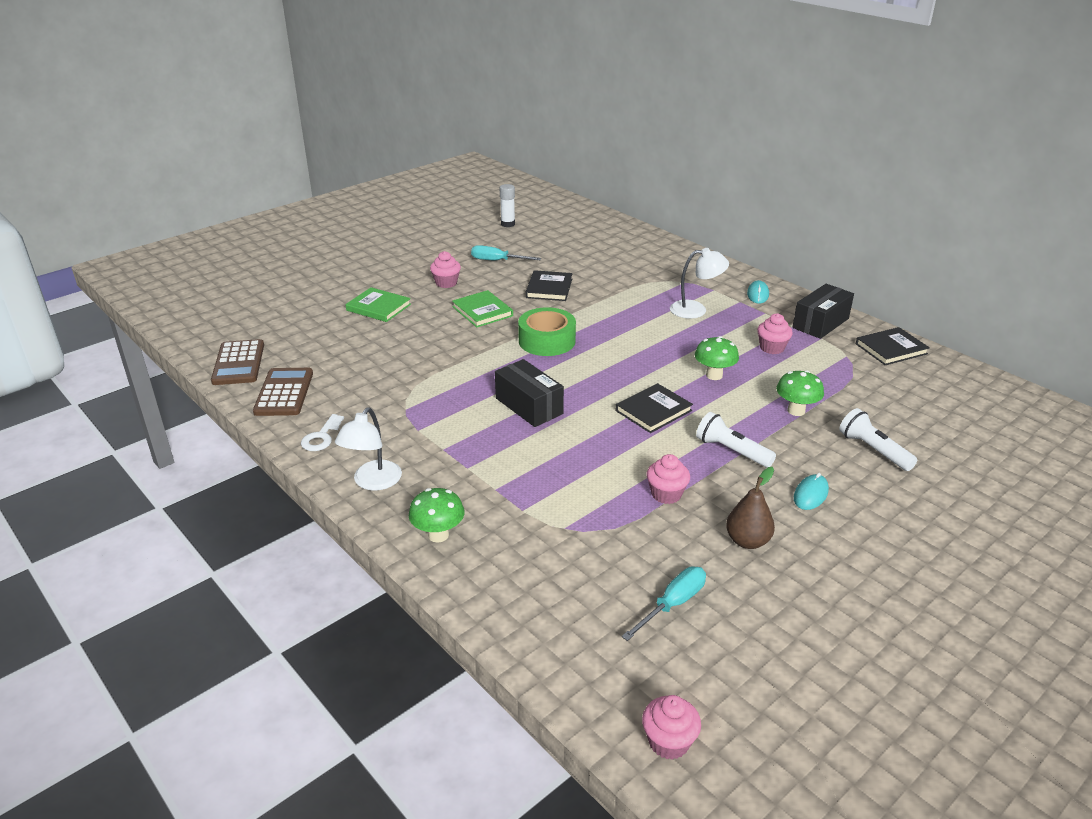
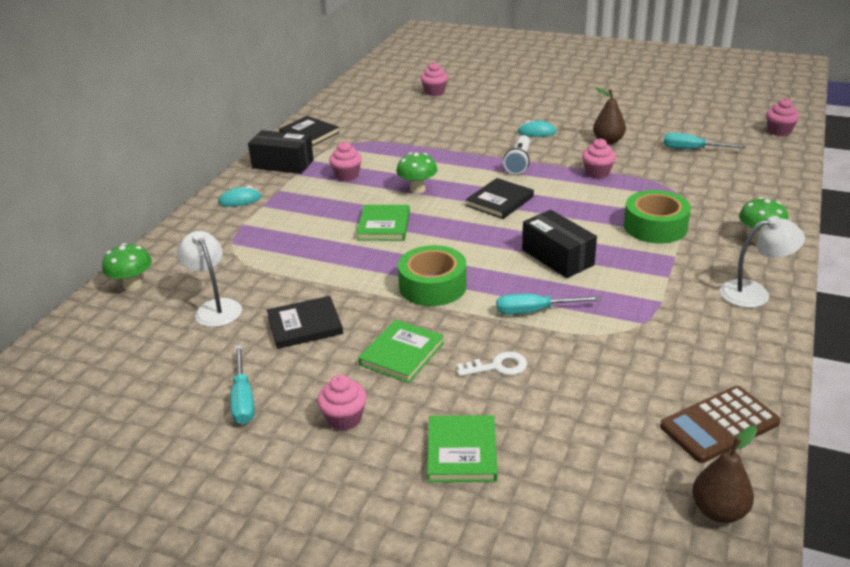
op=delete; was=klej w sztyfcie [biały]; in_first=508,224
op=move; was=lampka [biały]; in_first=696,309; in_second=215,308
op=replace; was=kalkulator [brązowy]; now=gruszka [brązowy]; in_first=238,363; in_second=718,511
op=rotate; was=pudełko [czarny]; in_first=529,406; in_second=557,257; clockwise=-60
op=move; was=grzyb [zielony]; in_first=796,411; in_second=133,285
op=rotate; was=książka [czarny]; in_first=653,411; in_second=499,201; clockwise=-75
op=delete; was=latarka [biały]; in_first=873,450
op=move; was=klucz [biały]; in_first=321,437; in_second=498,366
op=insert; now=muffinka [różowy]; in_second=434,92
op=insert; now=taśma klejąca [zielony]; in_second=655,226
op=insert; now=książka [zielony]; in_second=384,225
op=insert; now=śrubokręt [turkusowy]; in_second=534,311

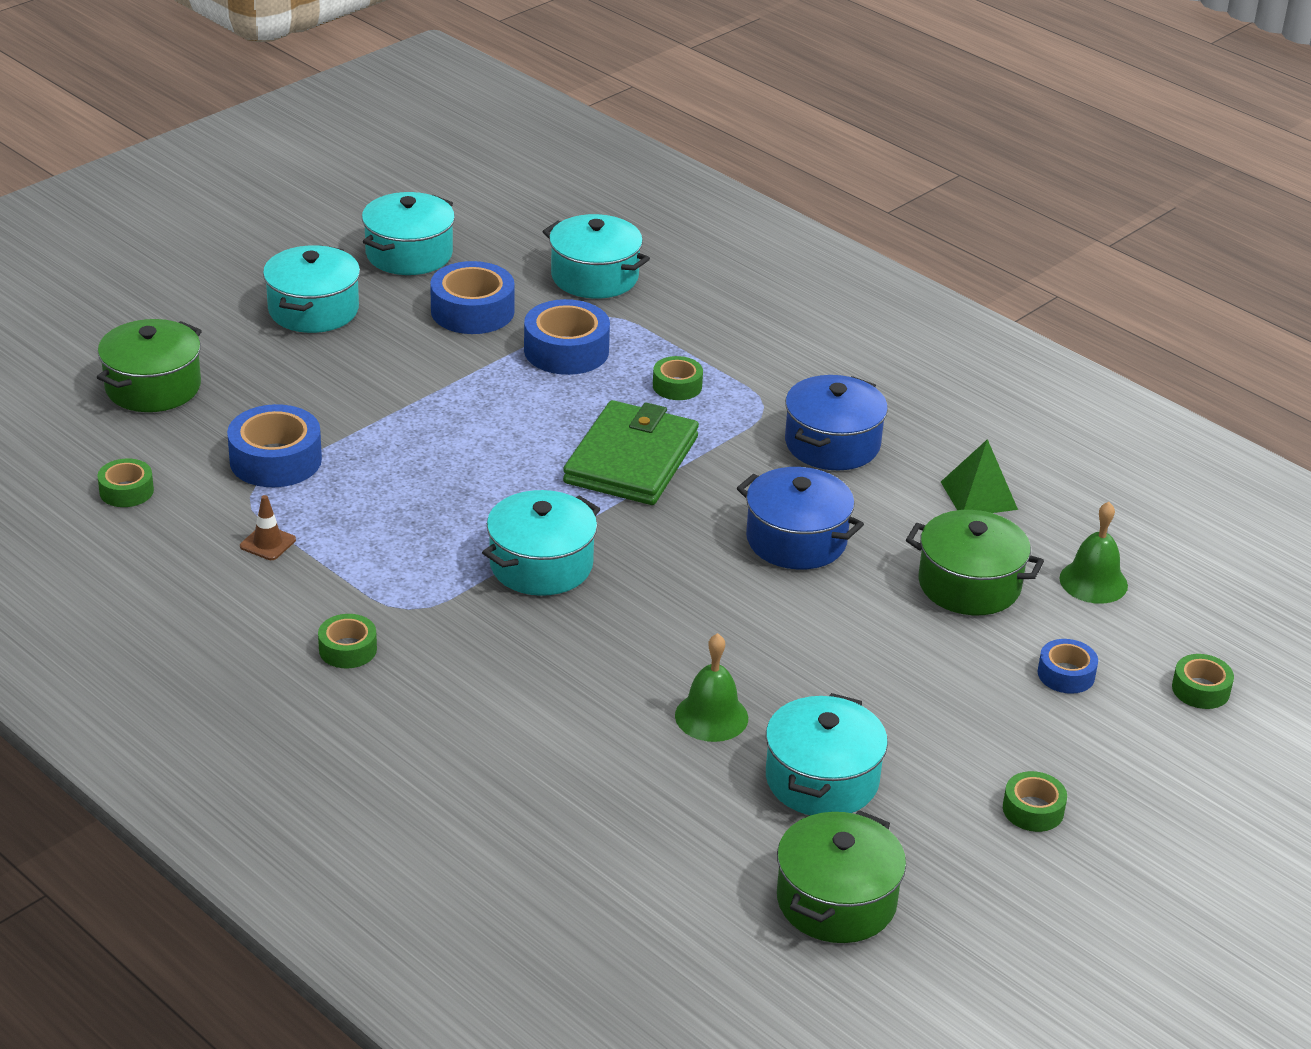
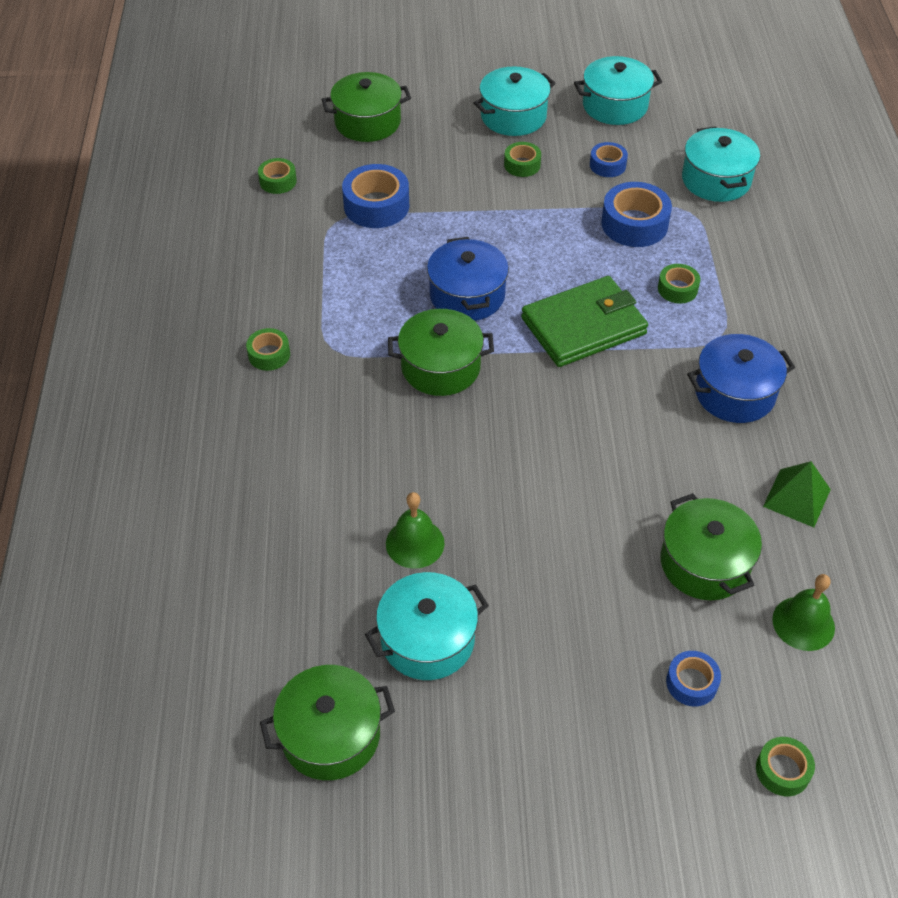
op=resize; was=taśma klejąca [niebieski]; in_first=472,311; in_second=607,165; ratio=0.57
op=move; was=garnek [niebieski]; in_first=796,540; in_second=467,295
op=recolor; was=garnek [turkusowy]; now=garnek [zielony]; in_first=541,565; in_second=441,367
op=delete; was=pachołek [brązowy]; in_first=268,543
op=move; was=taśma klejąca [zielony]; in_first=1033,810; in_second=522,165

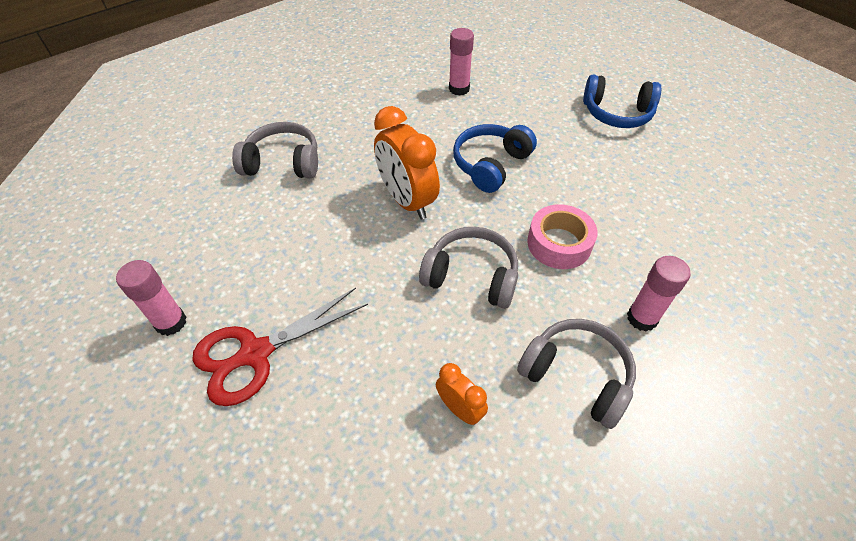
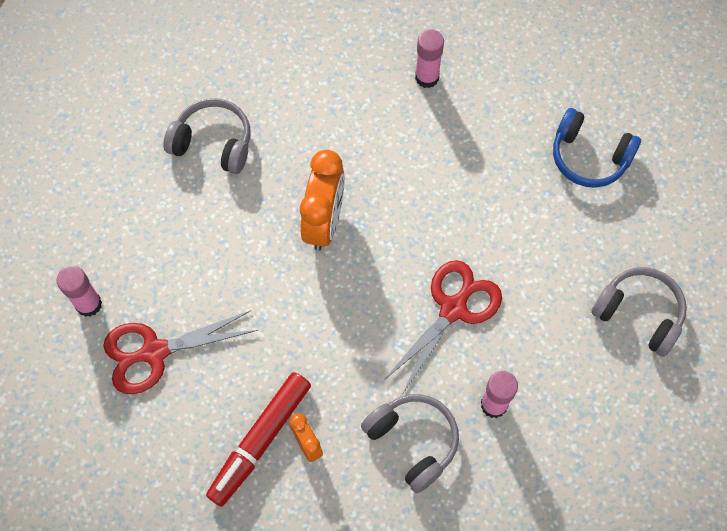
op=rotate; was=budzik [pomarańczowy]; in_first=407,201; in_second=324,222; clockwise=-150
op=delete; was=słuchawki [niebieski]; in_first=490,165
op=replace; was=taśma klejąca [różowy]; now=nożyczki [czerwony]; in_first=559,243; in_second=453,309
op=move; was=słuchawki [szary]; in_first=471,276; in_second=639,314
op=insert; now=flamaster [czerwony]; in_second=260,441

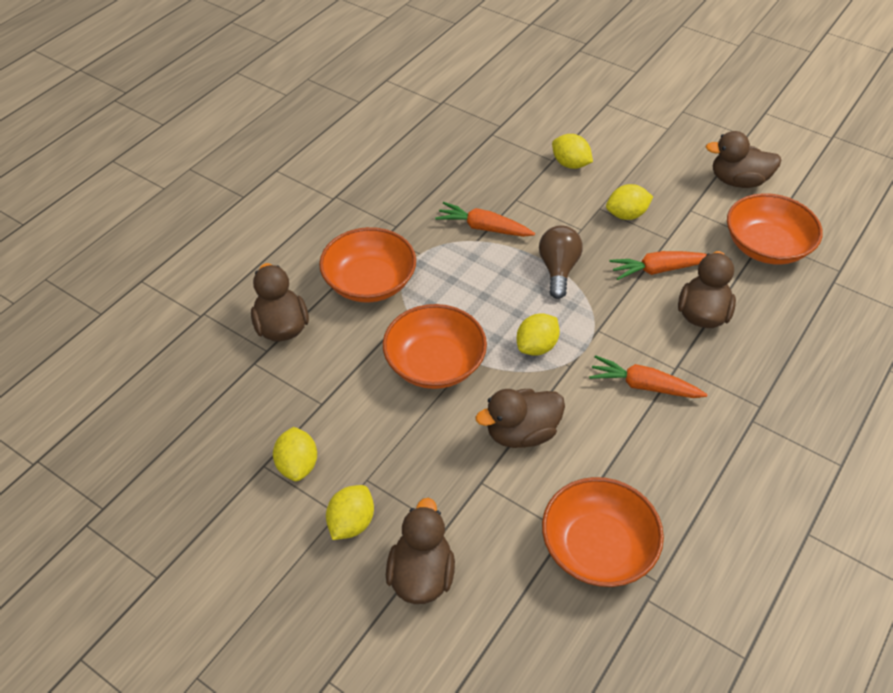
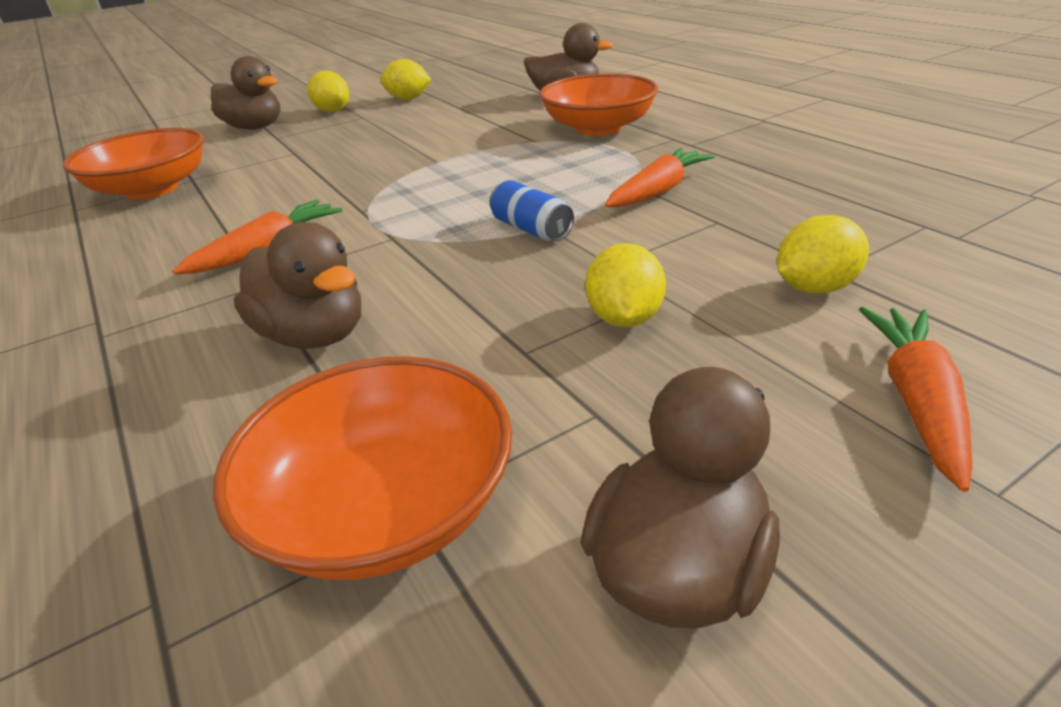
op=replace; was=żarówka [brązowy]; now=puszka [niebieski]; in_first=558,269; in_second=531,229
op=move; was=marchewka [pomarańczowy]; in_first=658,270; in_second=916,401
op=delete; was=miska [pomarańczowy]; in_first=434,363
op=delete; was=cytryna [żółty]; in_first=536,346
op=delete; was=kaczka [brązowy]; in_first=521,433

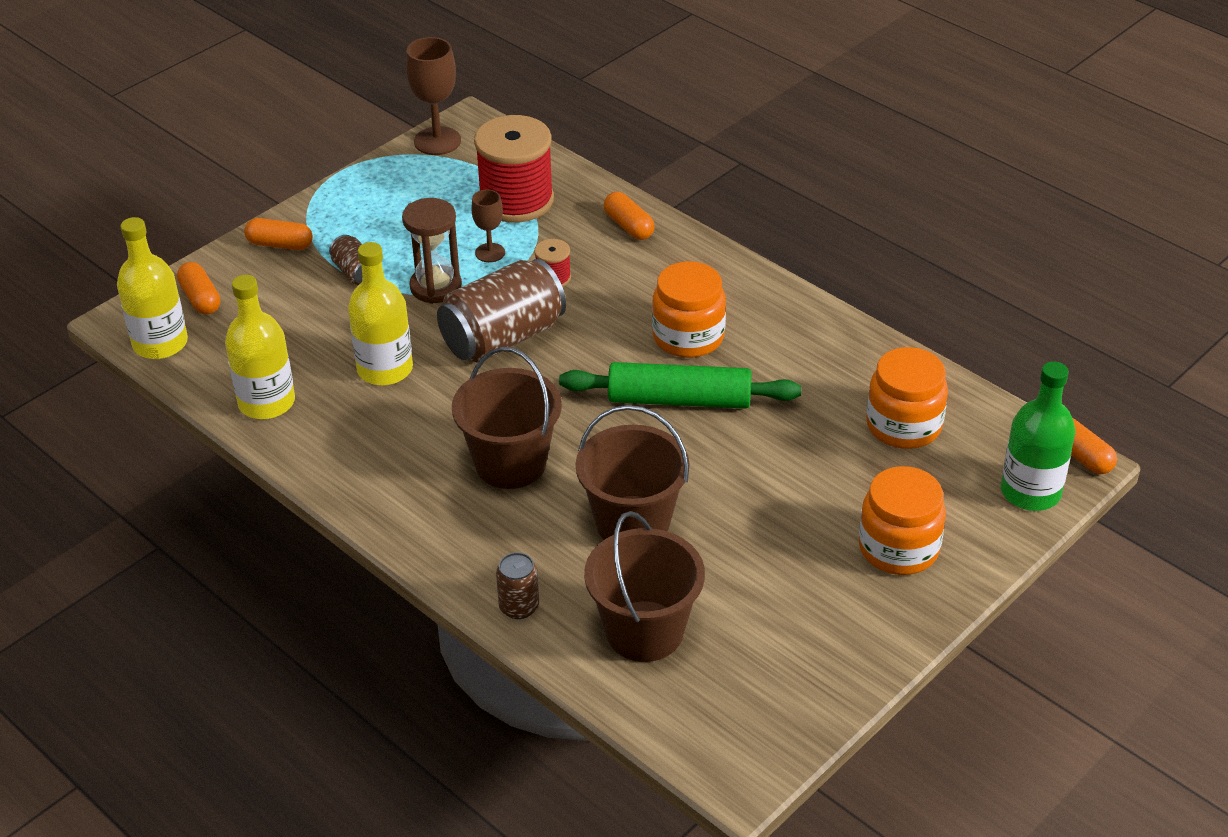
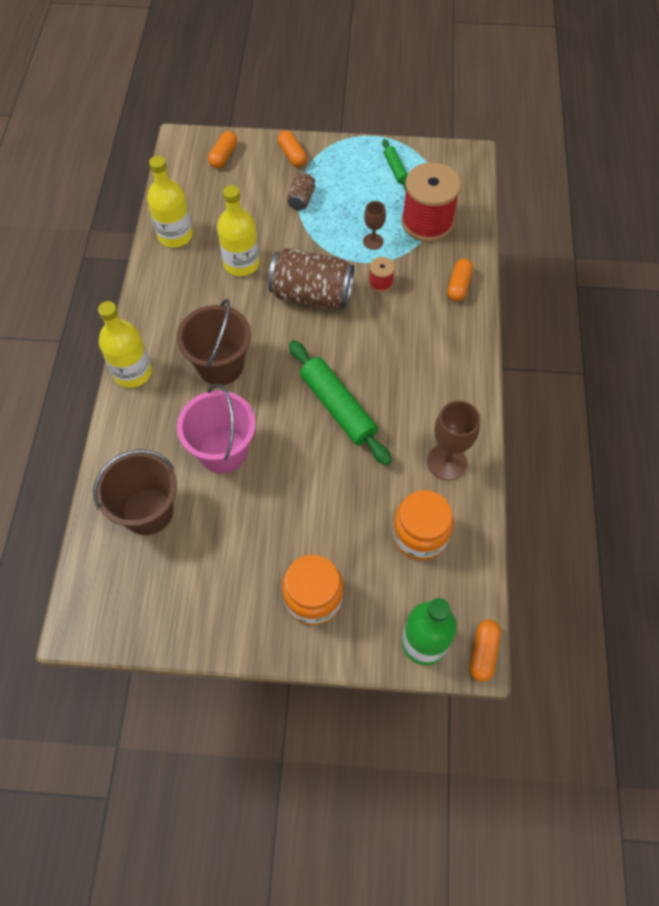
op=move; was=kielich [brązowy]; in_first=437,141; in_second=446,462
op=delete; was=klepsydra [brązowy]; in_first=436,287
op=move; was=butelka [żółty]; in_first=160,343; in_second=132,372
op=delete; was=słoik [pomarańczowy]; in_first=688,337
op=recolor; was=wiadro [brązowy]; now=wiadro [różowy]; in_first=632,523; in_second=223,451
op=delete; was=puszka [brązowy]; in_first=519,607
op=insert; now=wałek do ciasta [zielony]; in_second=395,169

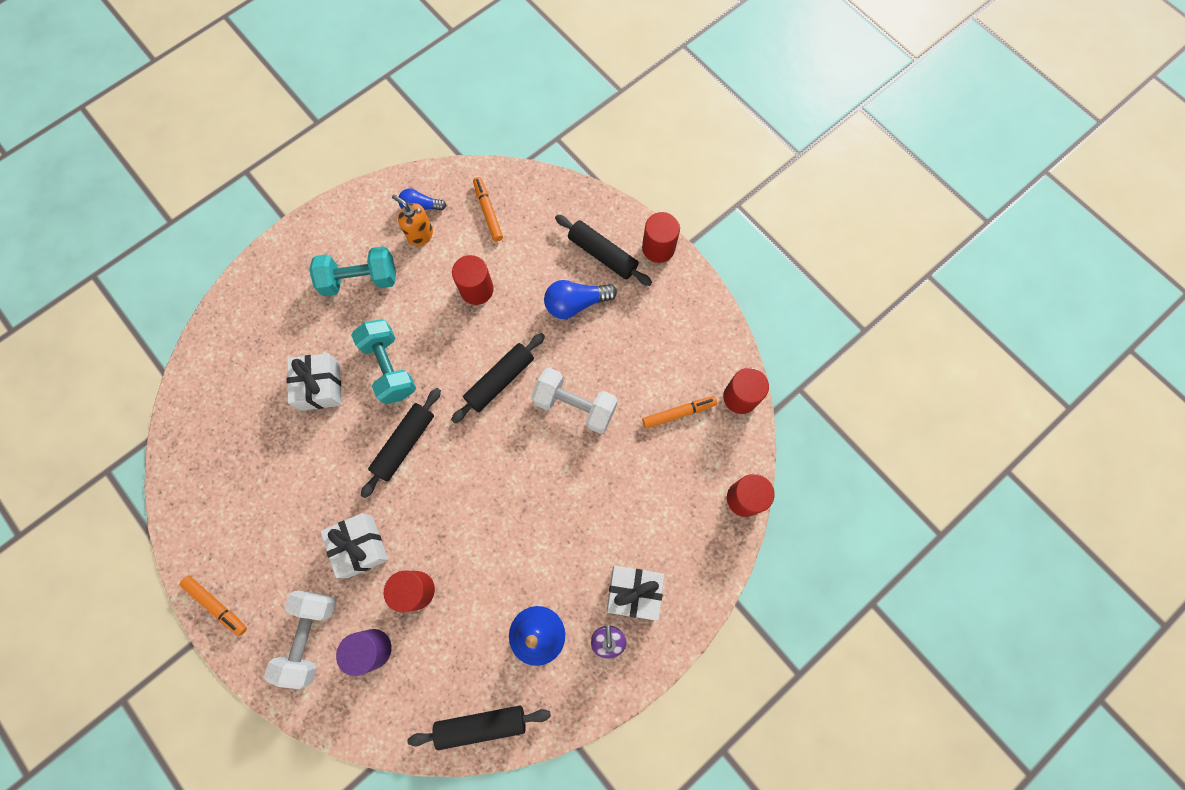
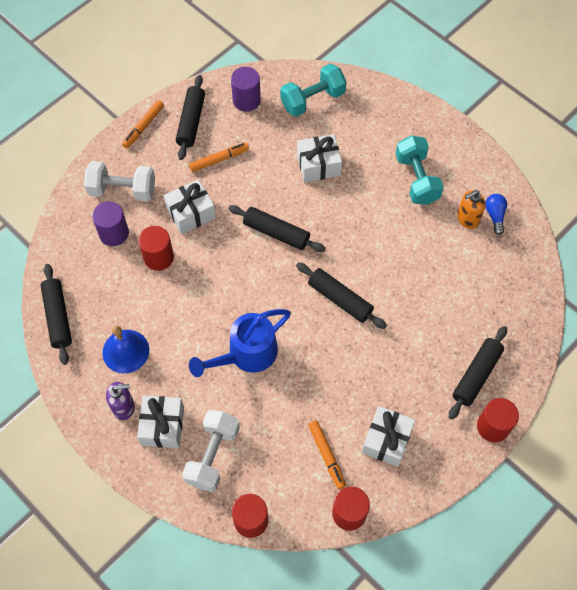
op=move; was=flamaster [pomarańczowy]; in_first=488,212; in_second=219,159
op=rotate; was=dozownik mydła [pomarańczowy]; in_first=420,235; in_second=467,219; clockwise=-150
op=delete; was=walec [czerwony]; in_first=476,289
op=delete; was=żarówka [niebieski]; in_first=576,304
op=move; was=hantel [turkusowy]; in_first=389,367; in_second=312,100
op=move; was=hantel [biały]; in_first=575,405; in_second=213,455
op=insert; now=walec [fioletowy]; in_second=246,100
op=insert; now=wałek do ciasta [czarny]; in_second=191,122
op=insert; now=konewka [niebieski]; in_second=246,354
op=insert; now=prezent [biały]; in_second=386,440

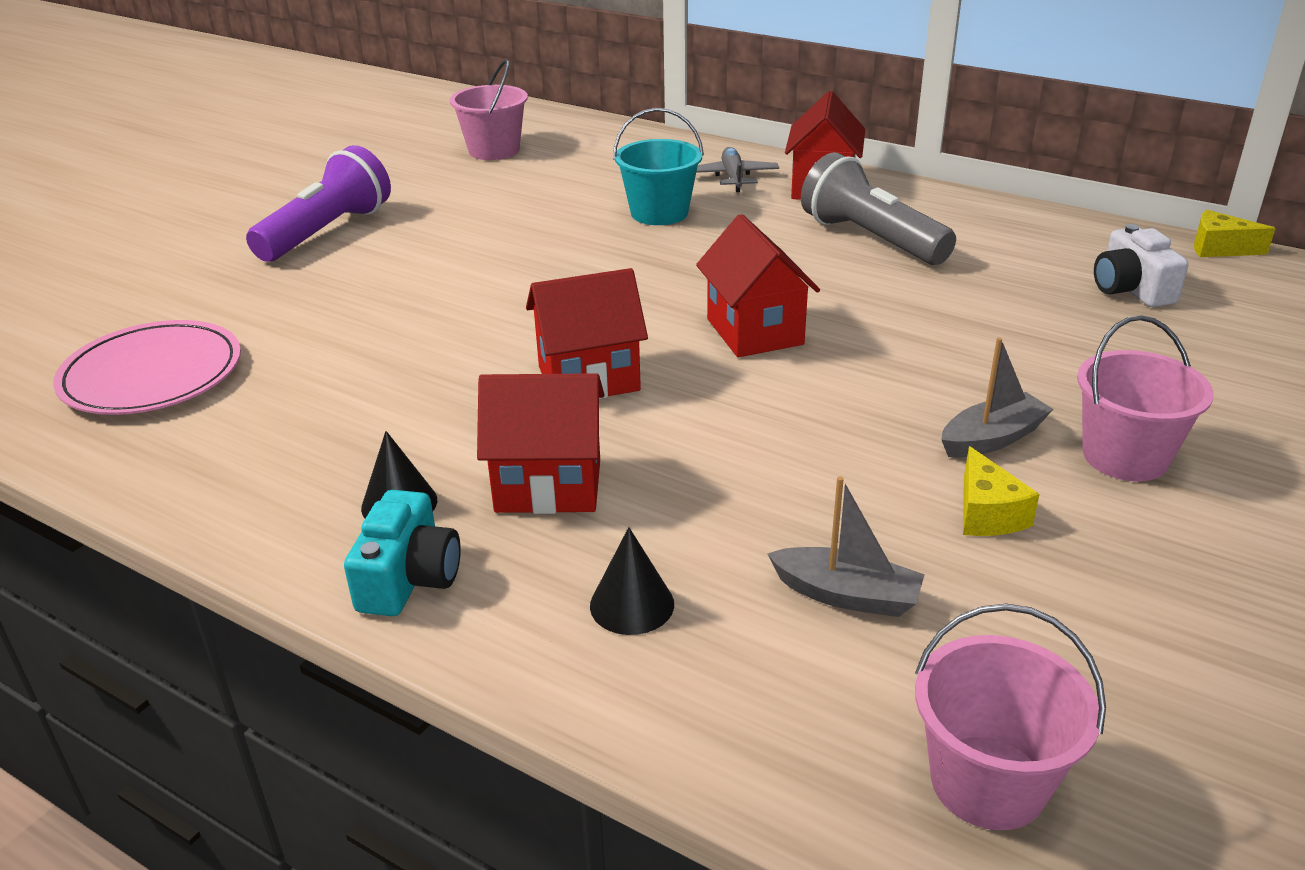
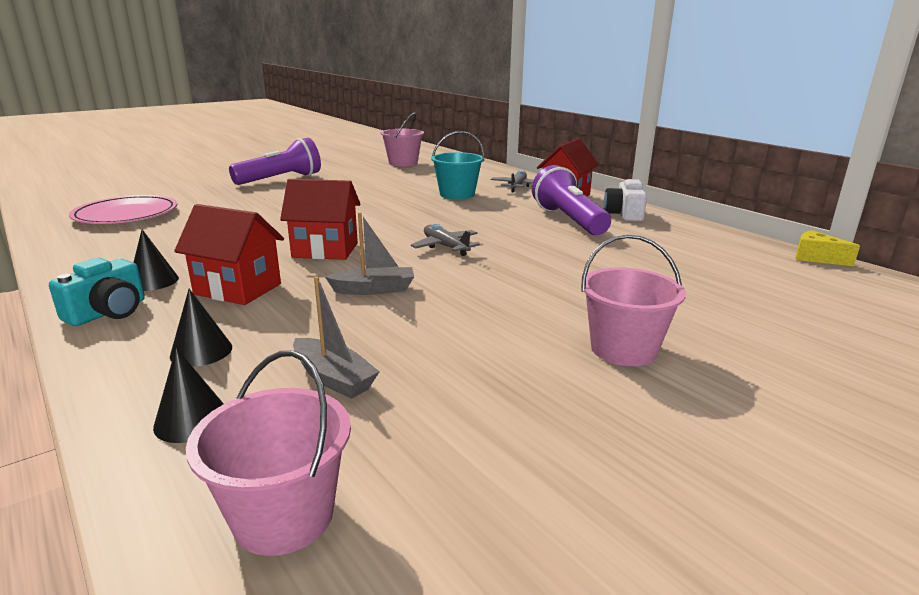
op=recolor; was=latarka [szary]; now=latarka [fioletowy]; in_first=871,239; in_second=568,220
op=replace; was=domek [czerwony]; now=samolot [szary]; in_first=754,332; in_second=445,247
op=move; was=aparat fotograficzny [biały]; in_first=1131,289; in_second=624,214
op=move; was=łódka [szary]; in_first=992,439; in_second=374,289
op=delete; was=ser [żółty]; in_first=987,513
op=insert; now=stożek [czarny]; in_second=191,420

